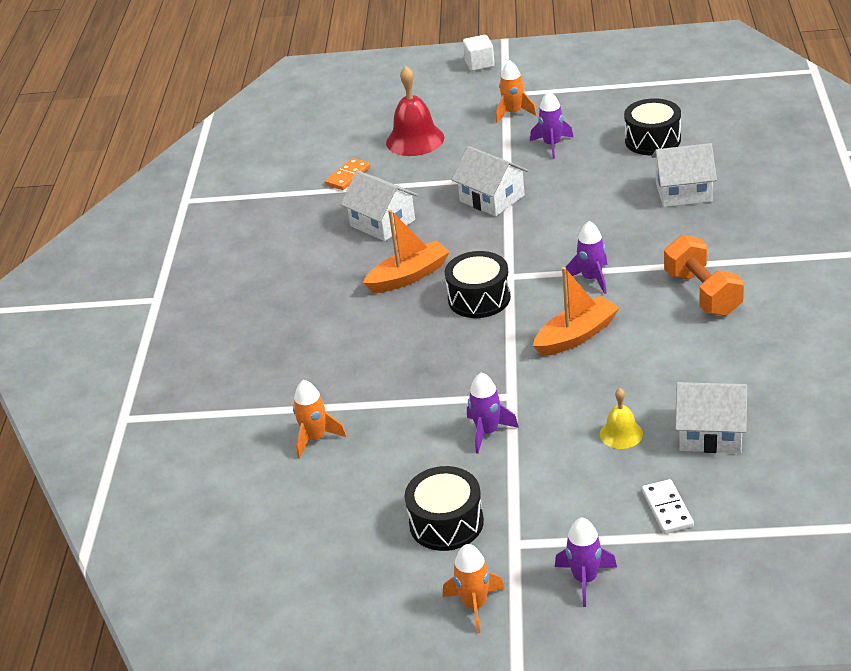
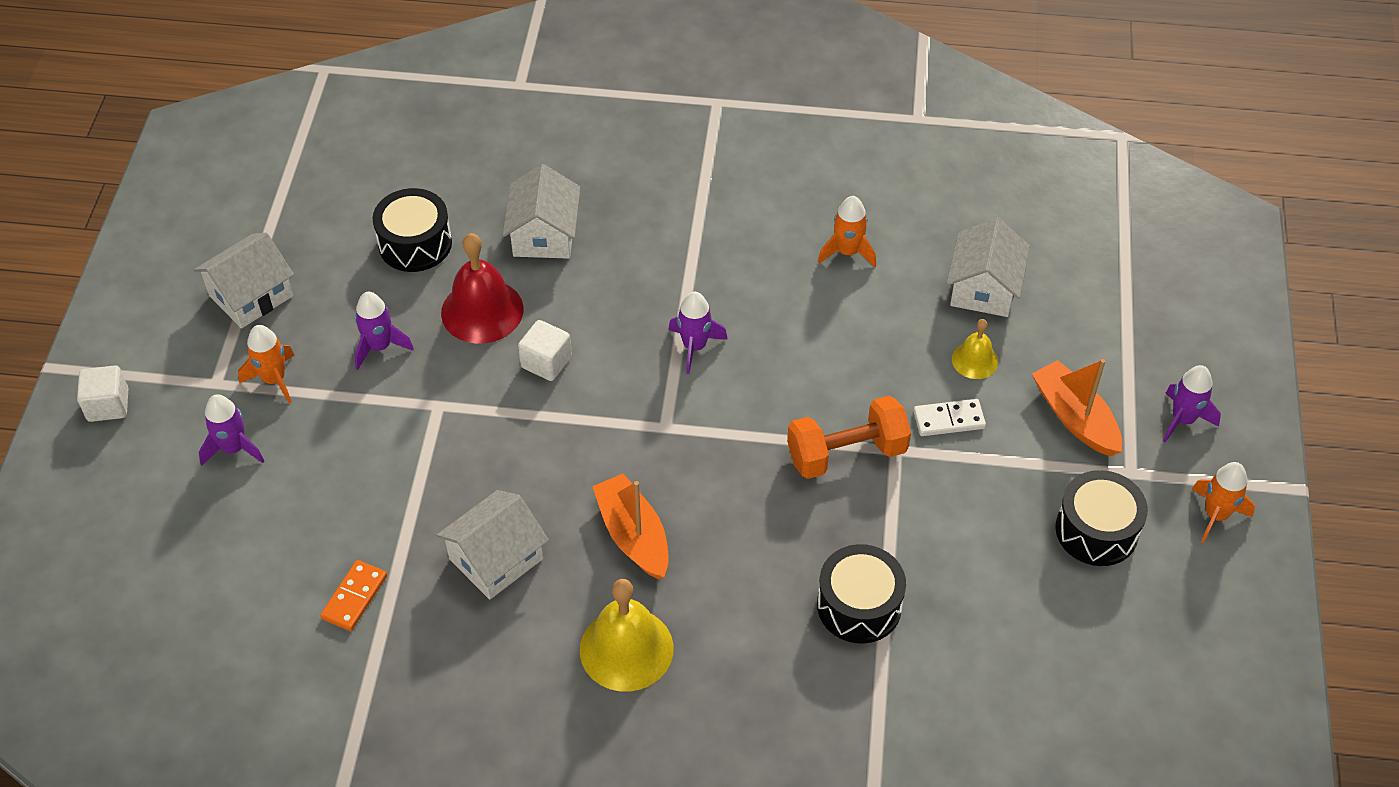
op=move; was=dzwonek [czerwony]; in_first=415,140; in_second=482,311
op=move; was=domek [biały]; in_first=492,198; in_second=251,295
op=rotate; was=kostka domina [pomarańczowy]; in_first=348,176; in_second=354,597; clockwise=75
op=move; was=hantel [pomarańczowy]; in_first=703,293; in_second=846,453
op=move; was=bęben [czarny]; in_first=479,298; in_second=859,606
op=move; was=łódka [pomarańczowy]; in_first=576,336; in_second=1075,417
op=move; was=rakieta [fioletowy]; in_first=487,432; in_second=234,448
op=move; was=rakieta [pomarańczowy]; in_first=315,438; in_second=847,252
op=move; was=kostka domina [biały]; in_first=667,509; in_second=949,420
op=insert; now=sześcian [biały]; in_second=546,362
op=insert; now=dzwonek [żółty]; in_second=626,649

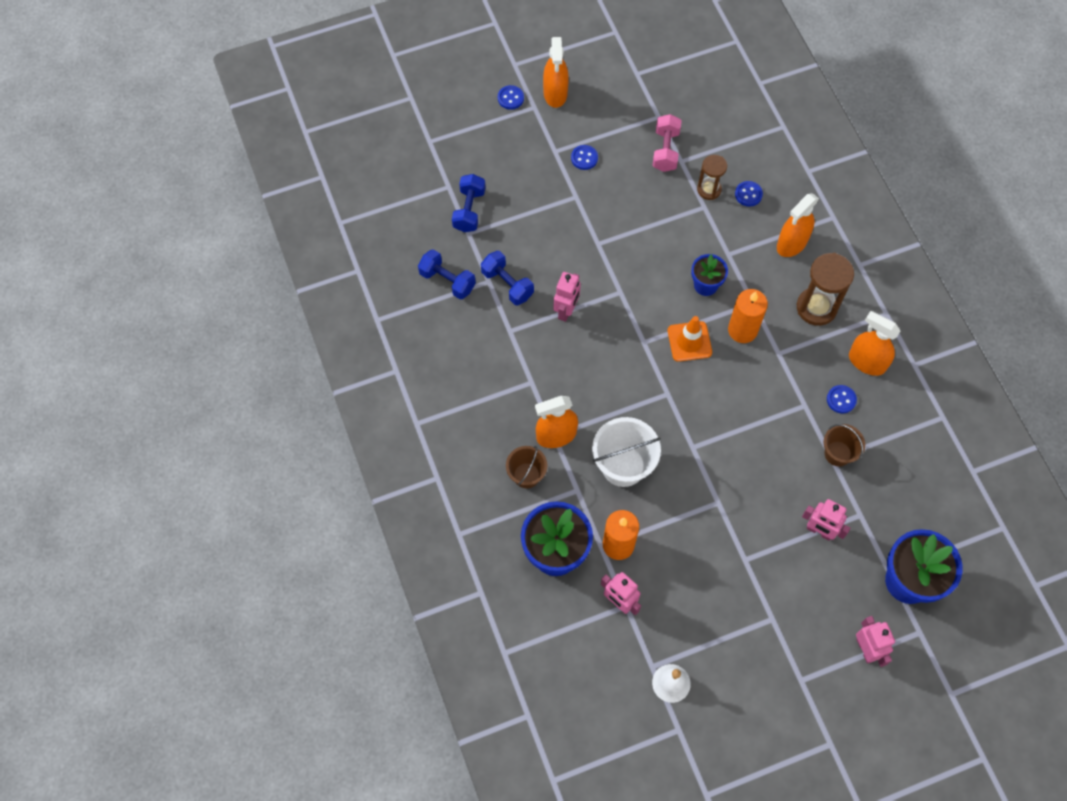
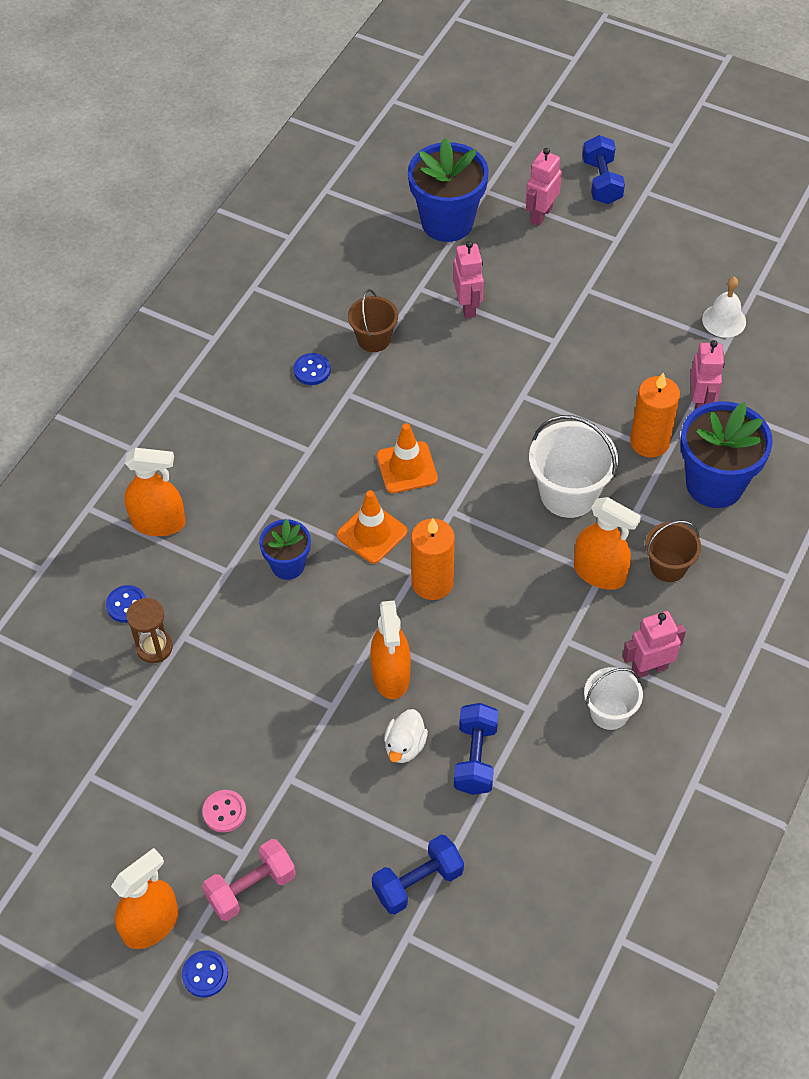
op=move; was=hantel [różowy]; in_first=665,150; in_second=251,887
op=recolor; was=guzik [niebieski]; now=guzik [różowy]; in_first=584,158; in_second=224,812
op=move; was=hantel [niebieski]; in_first=447,281; in_second=601,182
op=delete; was=klepsydra [brązowy]; in_first=816,307
op=move; was=robot [różowy]; in_first=566,310; in_second=649,668
op=move; was=świeca [pomarańczowy]; in_first=742,330; in_second=432,582
op=move; was=spryskiwacz [pomarańczowy]; in_first=866,362; in_second=391,675
op=insert; now=pachołek [pomarańczowy]; in_second=407,467
op=insert; now=wiadro [biały]; in_second=609,712
op=insert; now=kaczka [biały]; in_second=405,746

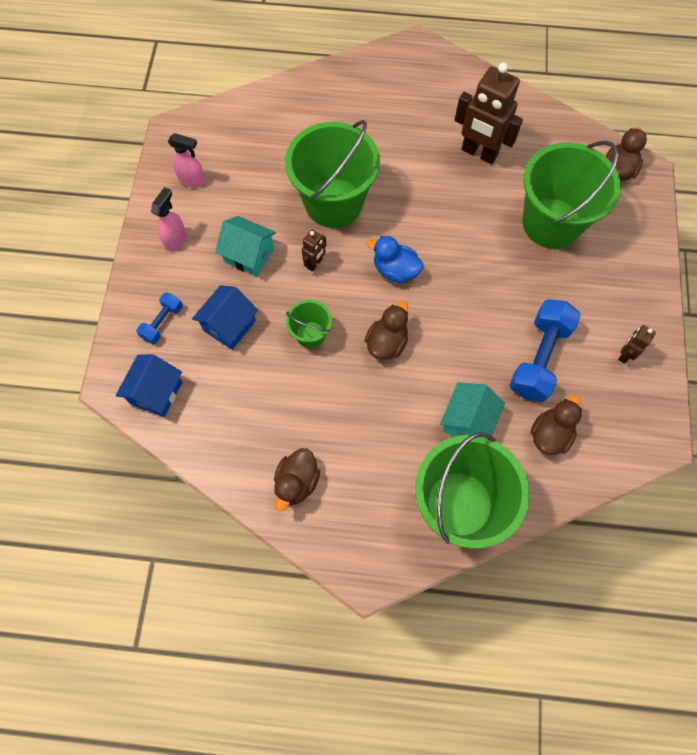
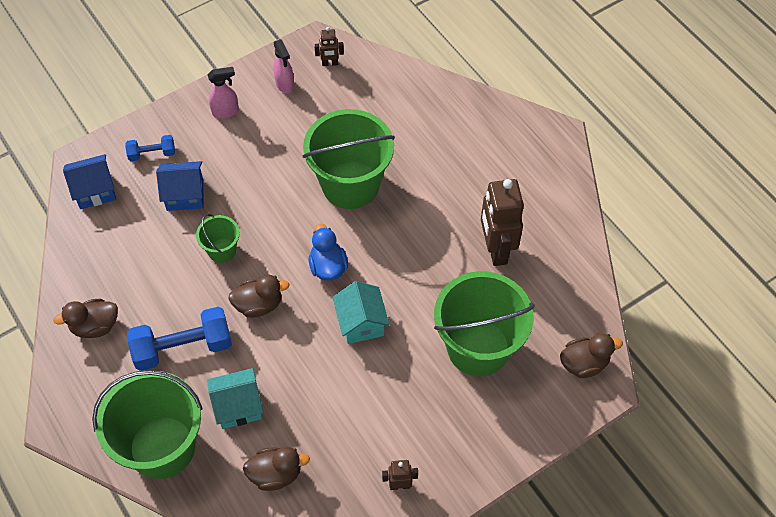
op=move; was=domek [turkusowy]; in_first=249,255; in_second=361,323
op=move; was=robot [brązowy]; in_first=315,263; in_second=330,63
op=move; was=hantel [niebieski]; in_first=539,358; in_second=183,347

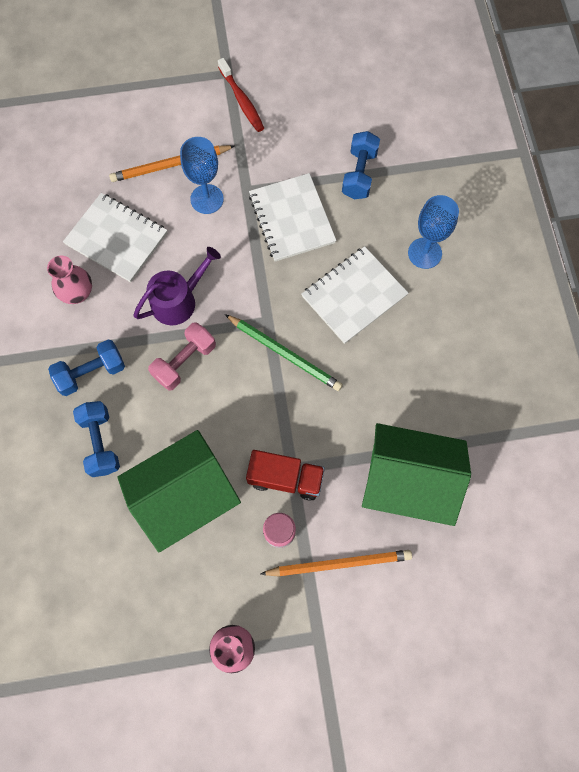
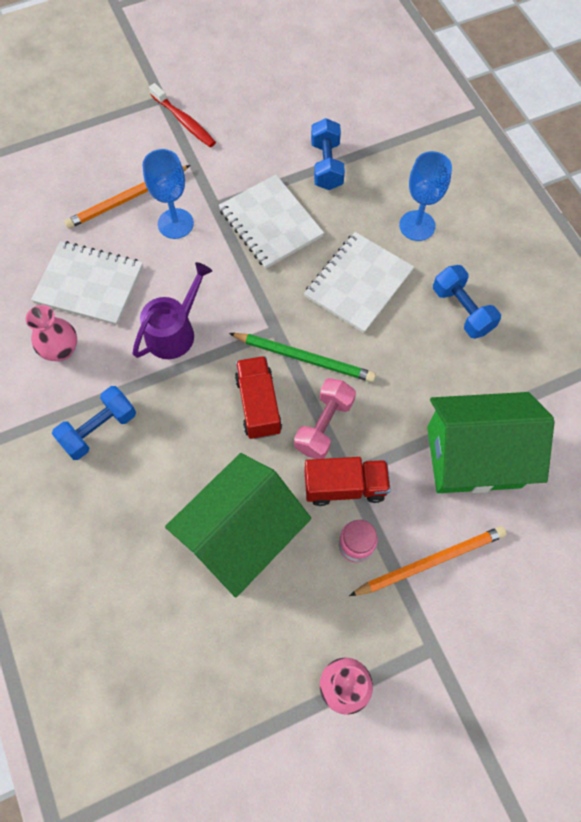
op=move; was=hantel [różowy]; in_first=184,361; in_second=324,425
op=move; was=hantel [niebieski]; in_first=101,442; in_second=462,310
op=insert; now=ciężarówka [czerwony]; in_second=258,405

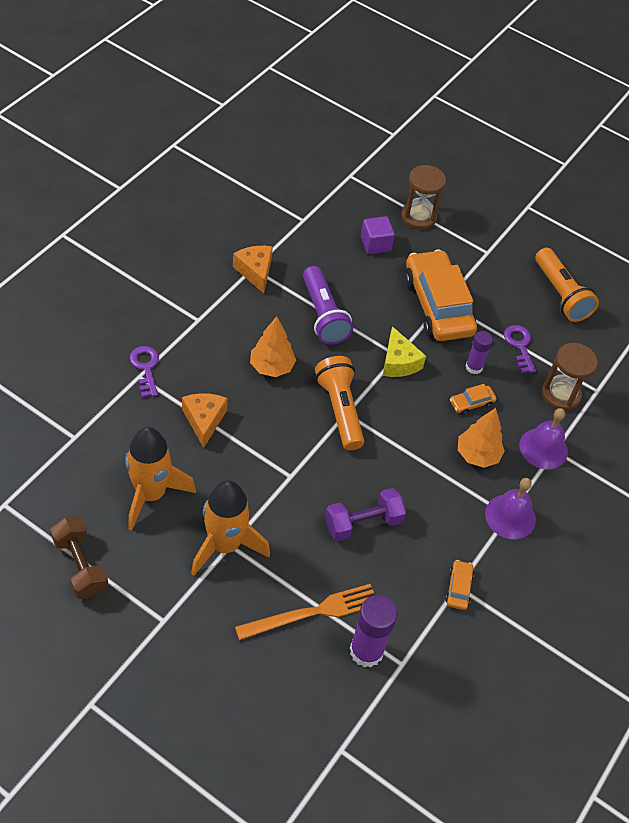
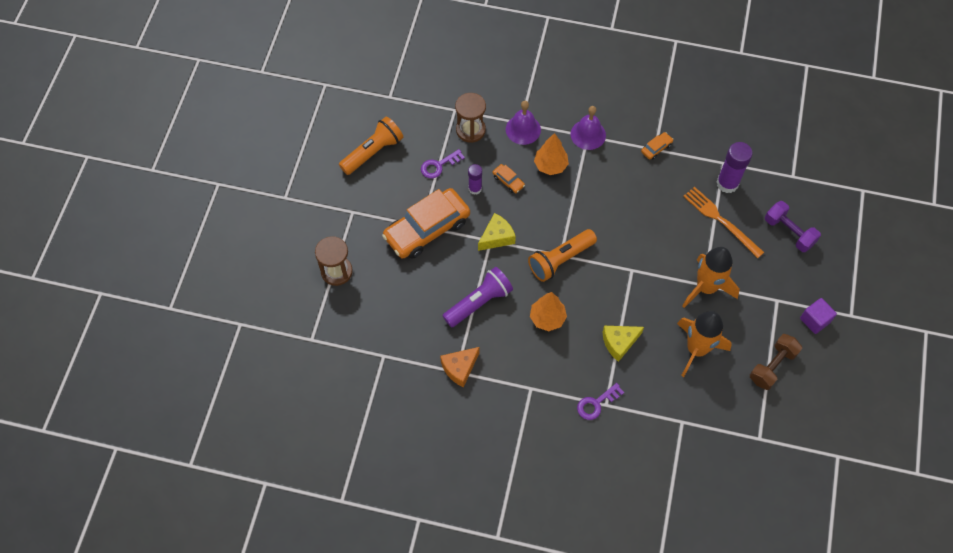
op=move; was=sześcian [fioletowy]; in_first=375,244; in_second=814,320
op=recolor; was=ser [pomarańczowy]; now=ser [żółty]; in_first=204,420; in_second=619,343
op=move; was=hantel [fioletowy]; in_first=363,523; in_second=789,232
op=rotate; was=samochód [pomarańczowy]; in_first=458,588; in_second=656,148; clockwise=150

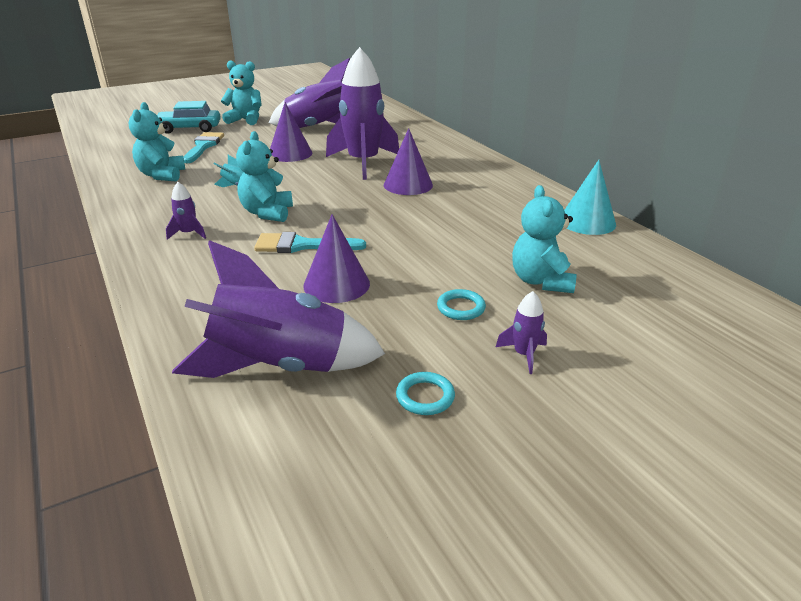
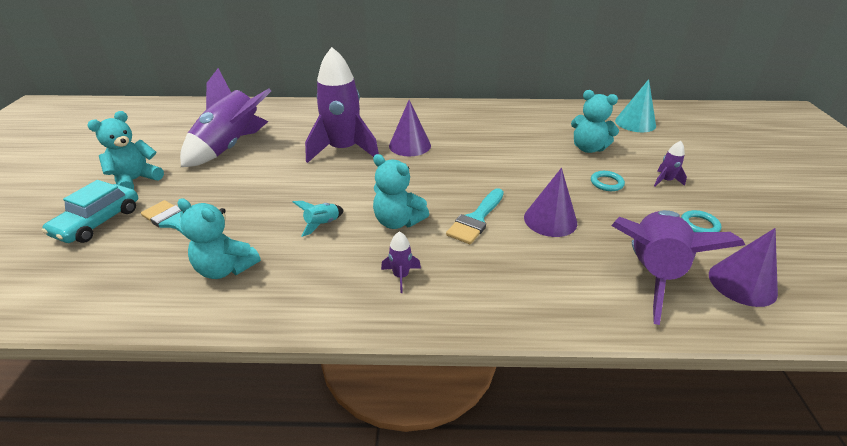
op=move; was=stożek [fioletowy]; in_first=290,153; in_second=742,283
op=move; was=stożek [turkusowy]; in_first=587,222; in_second=635,123

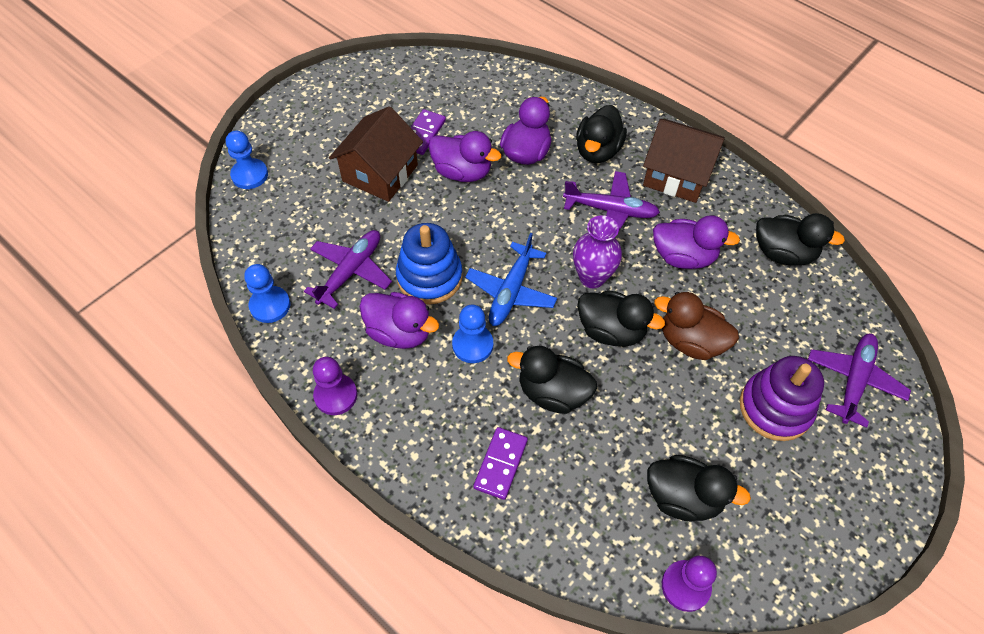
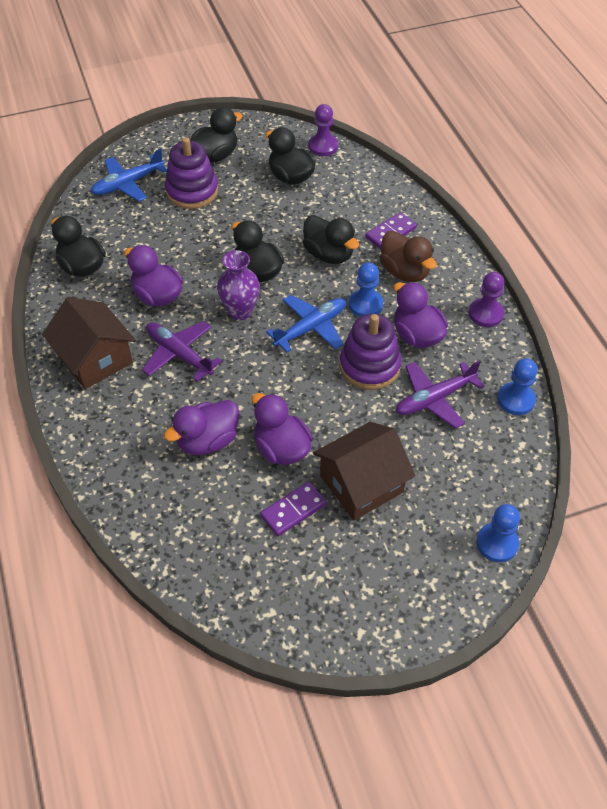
op=move; was=kaczka [czarny]; in_first=597,151; in_second=215,156
op=recolor; was=zabawka nakładanka [niebieski]; now=zabawka nakładanka [fioletowy]; in_first=429,277; in_second=369,366
op=move; was=kaczka [brązowy]; in_first=690,341; in_second=405,272
op=recolor; was=samolot [fioletowy]; now=samolot [niebieski]; in_first=853,381; in_second=128,184

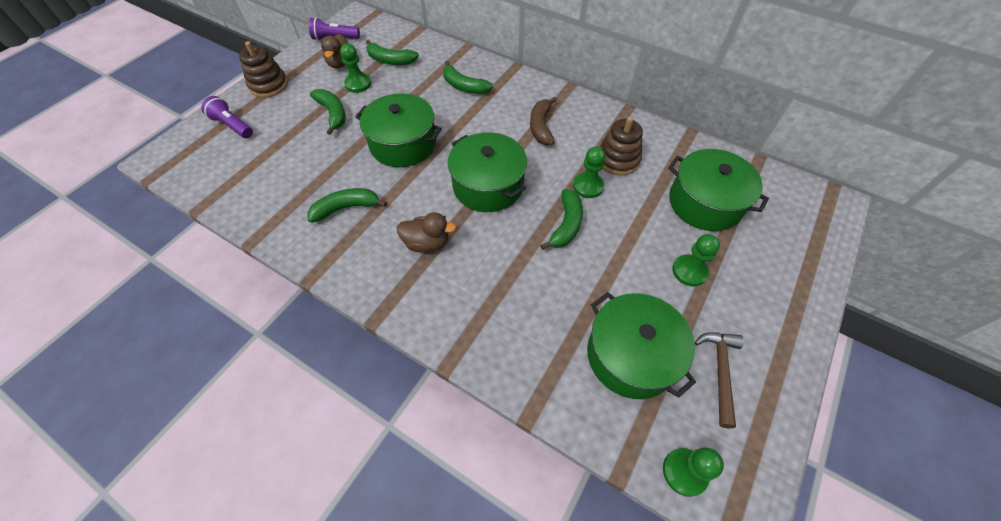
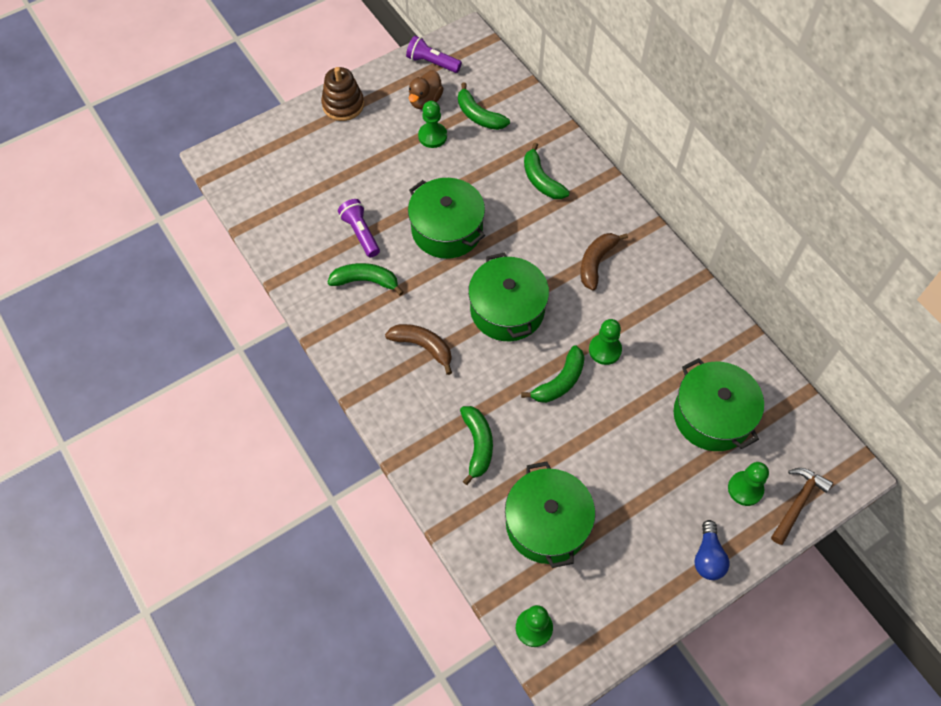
op=move; was=banan [zielony]; in_first=332,114; in_second=477,445
op=move; was=latarka [fioletowy]; in_first=232,125; in_second=361,233
op=delete; was=zabawka nakładanka [brązowy]; in_first=618,160
op=replace; was=kaczka [brązowy]; now=banan [brązowy]; in_first=427,243; in_second=423,347
op=move; was=pionek [zielony]; in_first=689,271; in_second=745,489
op=move; was=młotek [brązowy]; in_first=720,372; in_second=797,503
op=insert; now=żarówka [niebieski]; in_second=708,557

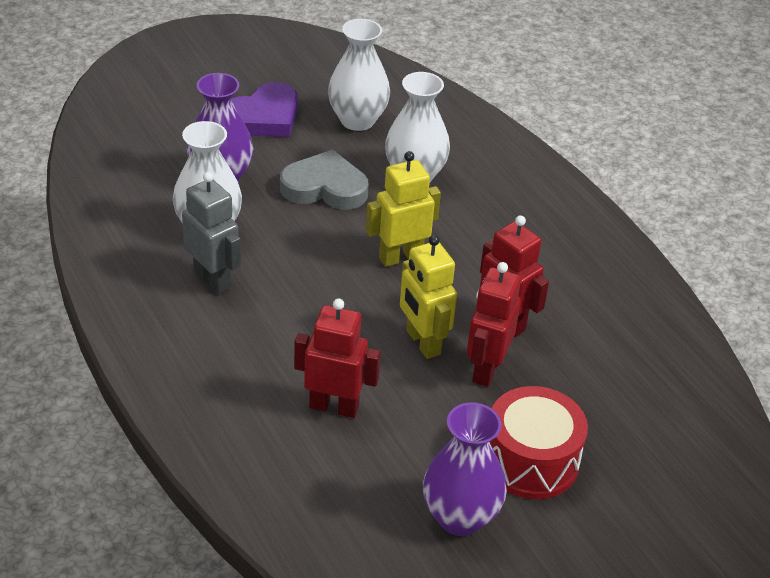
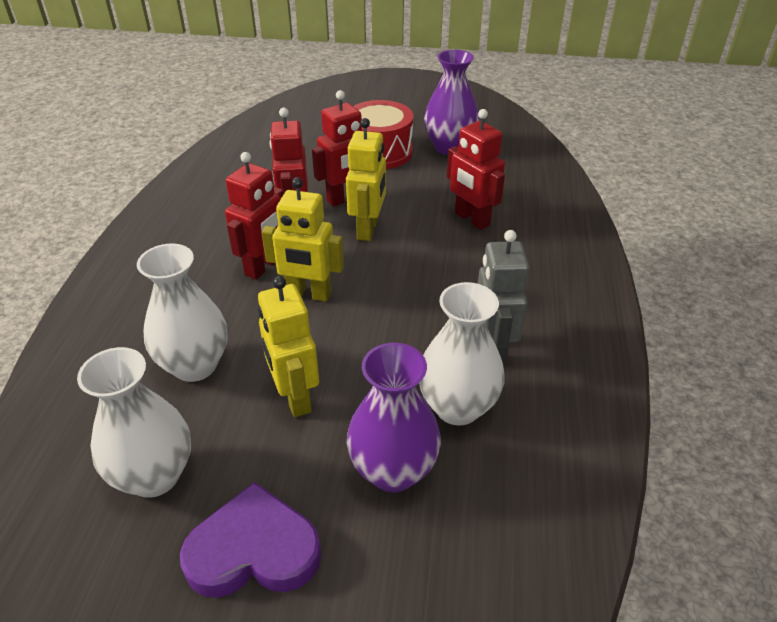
op=replace; was=serce [szary]; now=robot [żółty]; in_first=325,187; in_second=295,397
op=insert; now=robot [czerwony]; in_second=263,266

